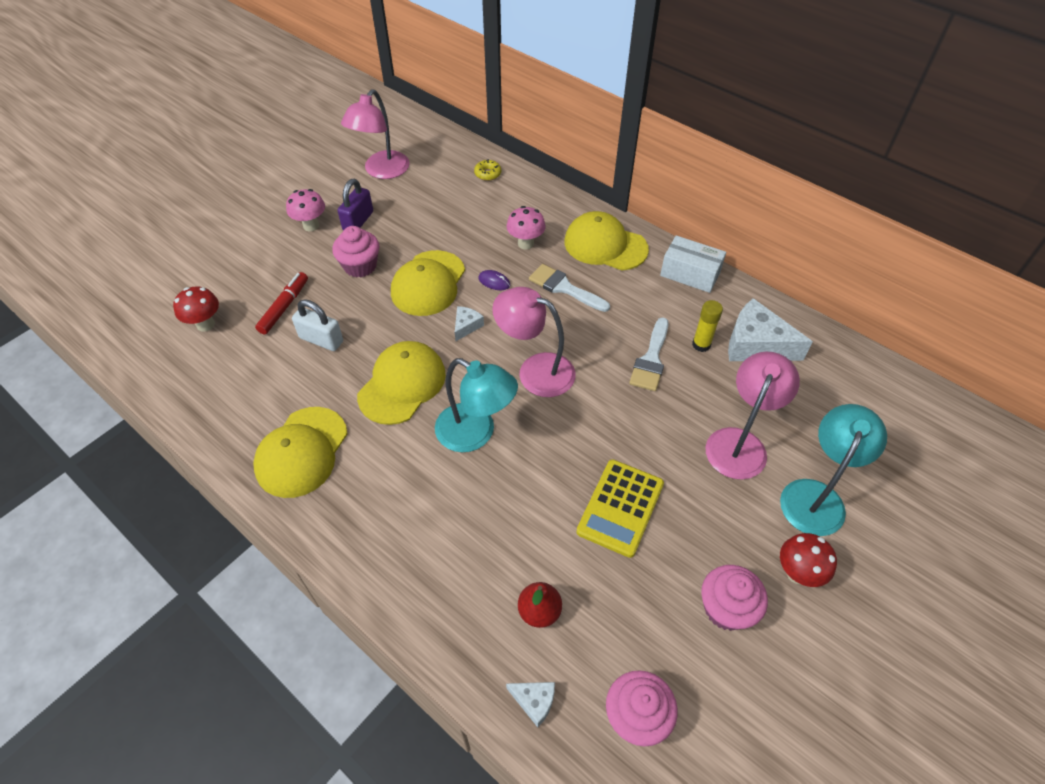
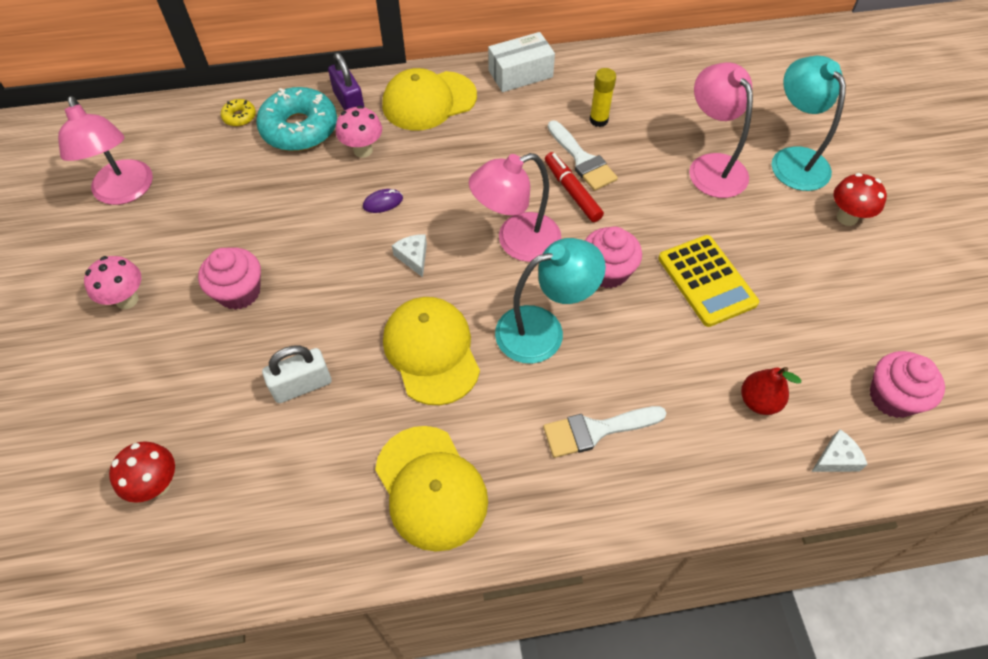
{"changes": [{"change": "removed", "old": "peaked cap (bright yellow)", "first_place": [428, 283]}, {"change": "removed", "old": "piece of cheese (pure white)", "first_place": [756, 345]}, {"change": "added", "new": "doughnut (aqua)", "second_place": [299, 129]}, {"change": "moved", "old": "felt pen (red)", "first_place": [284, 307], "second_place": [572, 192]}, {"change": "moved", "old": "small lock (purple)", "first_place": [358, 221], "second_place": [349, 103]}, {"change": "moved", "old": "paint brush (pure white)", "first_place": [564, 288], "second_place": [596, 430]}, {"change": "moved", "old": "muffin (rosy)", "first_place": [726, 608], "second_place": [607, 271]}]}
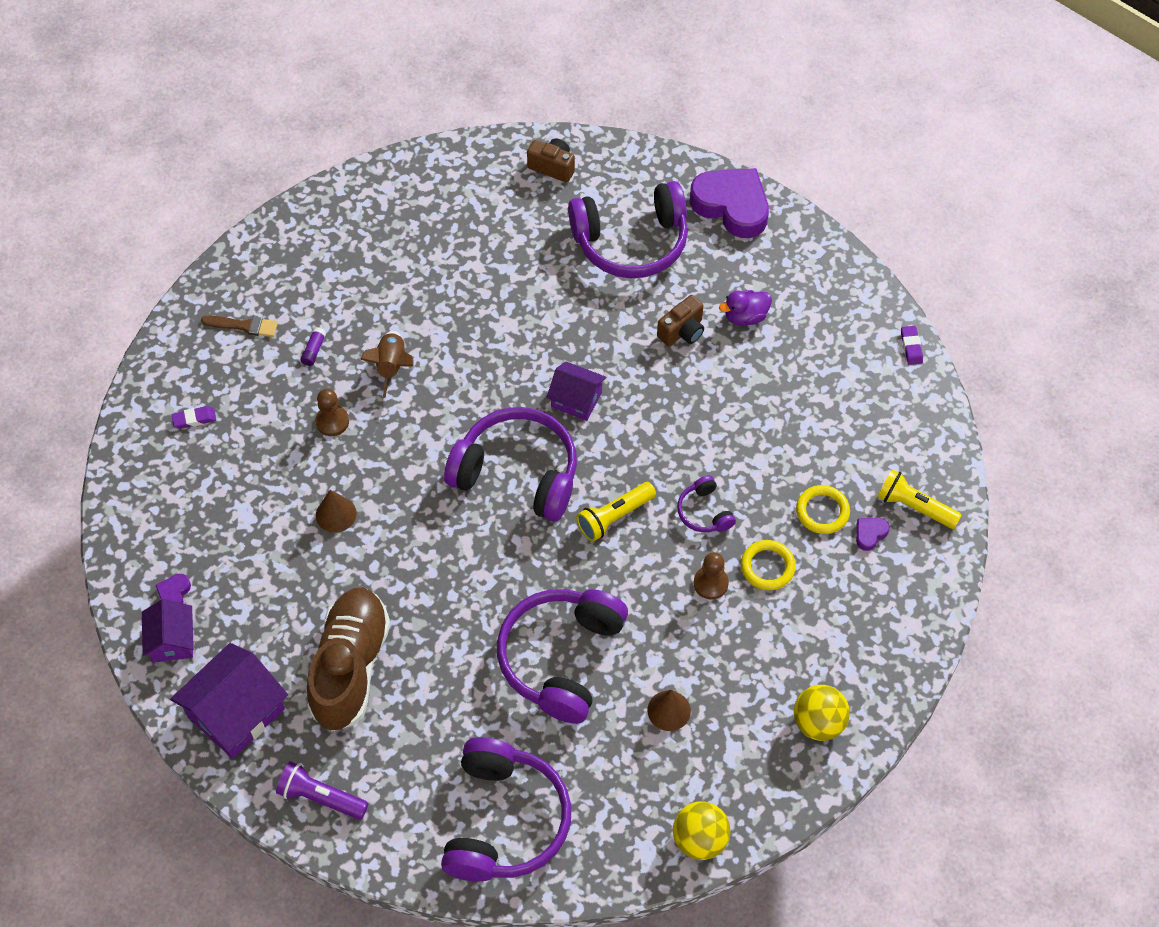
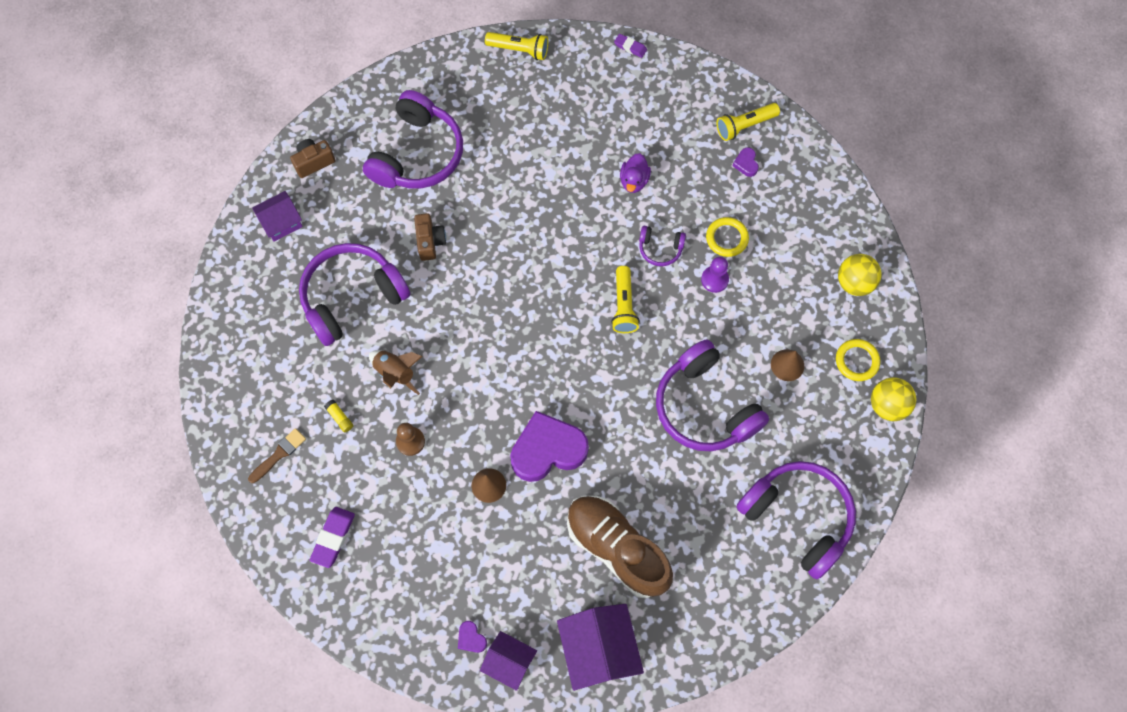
{"changes": [{"change": "removed", "old": "torch (purple)", "first_place": [321, 797]}, {"change": "added", "new": "torch (bright yellow)", "second_place": [519, 50]}, {"change": "moved", "old": "headphones (purple)", "first_place": [517, 474], "second_place": [352, 298]}, {"change": "moved", "old": "house (purple)", "first_place": [576, 399], "second_place": [281, 222]}, {"change": "moved", "old": "photo camera (russet)", "first_place": [682, 331], "second_place": [430, 242]}, {"change": "moved", "old": "heart (purple)", "first_place": [731, 206], "second_place": [547, 450]}, {"change": "moved", "old": "duck (purple)", "first_place": [745, 316], "second_place": [634, 181]}, {"change": "moved", "old": "torus (bright yellow)", "first_place": [822, 511], "second_place": [857, 361]}, {"change": "recoloured", "old": "glue (purple)", "new": "glue (bright yellow)", "first_place": [314, 350], "second_place": [340, 417]}, {"change": "recoloured", "old": "chess pawn (russet)", "new": "chess pawn (purple)", "first_place": [710, 583], "second_place": [714, 280]}, {"change": "resized", "old": "eraser (purple)", "first_place": [194, 419], "second_place": [333, 538], "factor": 1.61}]}
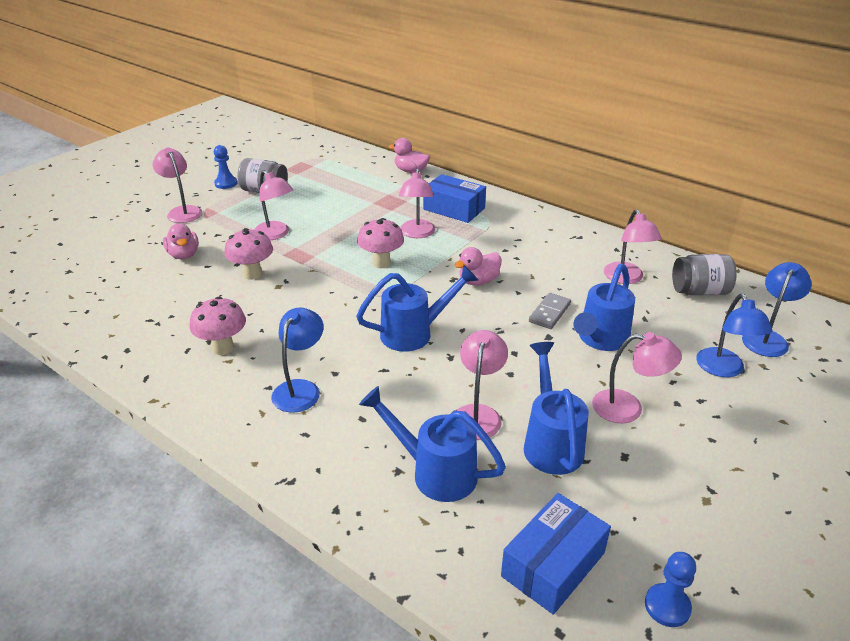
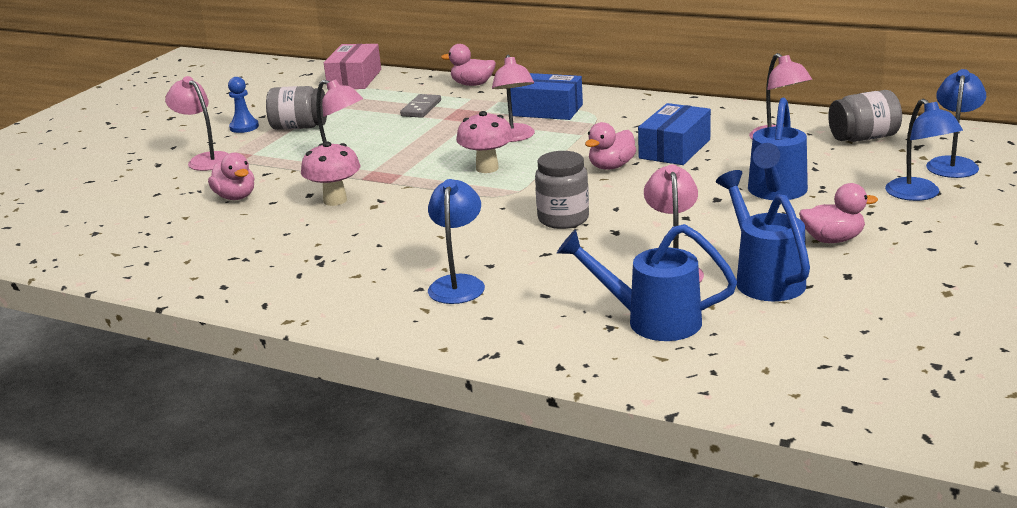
{"changes": [{"change": "removed", "old": "toadstool (rosy)", "first_place": [223, 348]}, {"change": "removed", "old": "chess pawn (royal blue)", "first_place": [667, 606]}, {"change": "added", "new": "parcel (rosy)", "second_place": [354, 79]}, {"change": "moved", "old": "parcel (royal blue)", "first_place": [553, 564], "second_place": [674, 149]}, {"change": "moved", "old": "domino piece (ash-grey)", "first_place": [549, 313], "second_place": [421, 108]}, {"change": "replaced", "old": "sprinkling can (royal blue)", "new": "preserve jar (ash-grey)", "first_place": [415, 333], "second_place": [563, 219]}, {"change": "replaced", "old": "lamp (rosy)", "new": "duck (rosy)", "first_place": [628, 408], "second_place": [832, 239]}]}
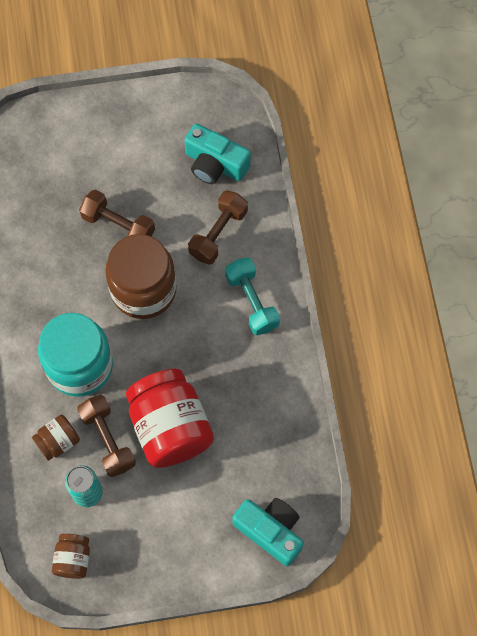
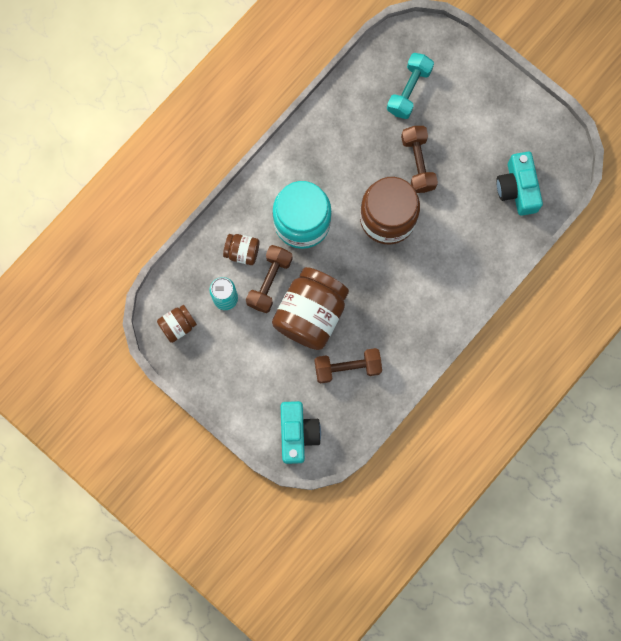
{"changes": [{"change": "moved", "old": "dumbbell (russet)", "first_place": [218, 233], "second_place": [347, 367]}, {"change": "moved", "old": "dumbbell (aqua)", "first_place": [252, 302], "second_place": [409, 90]}, {"change": "recoloured", "old": "preserve jar (red)", "new": "preserve jar (russet)", "first_place": [170, 427], "second_place": [311, 314]}]}
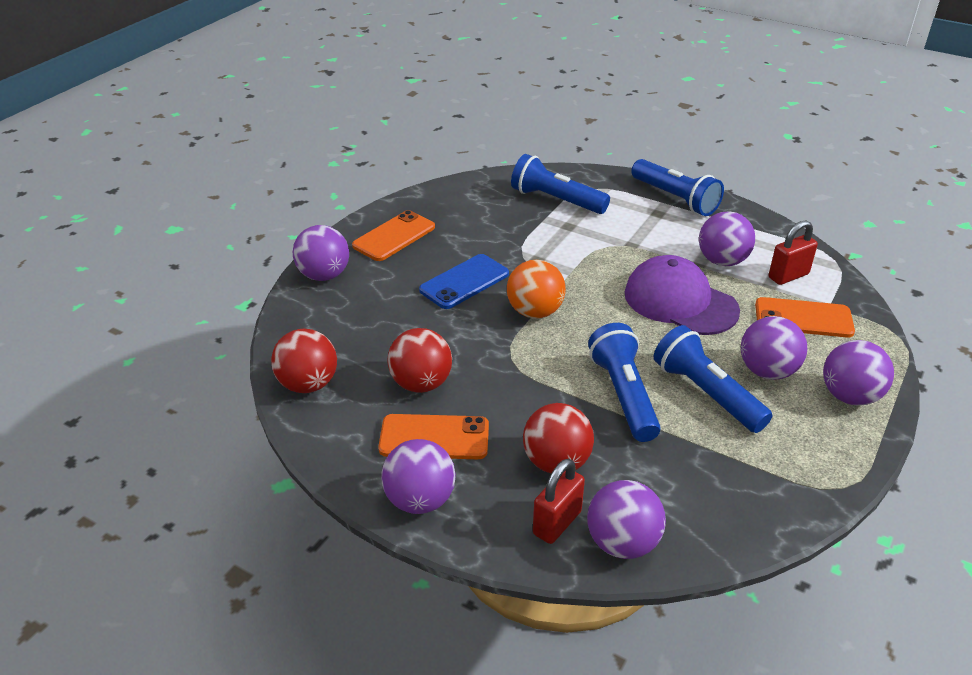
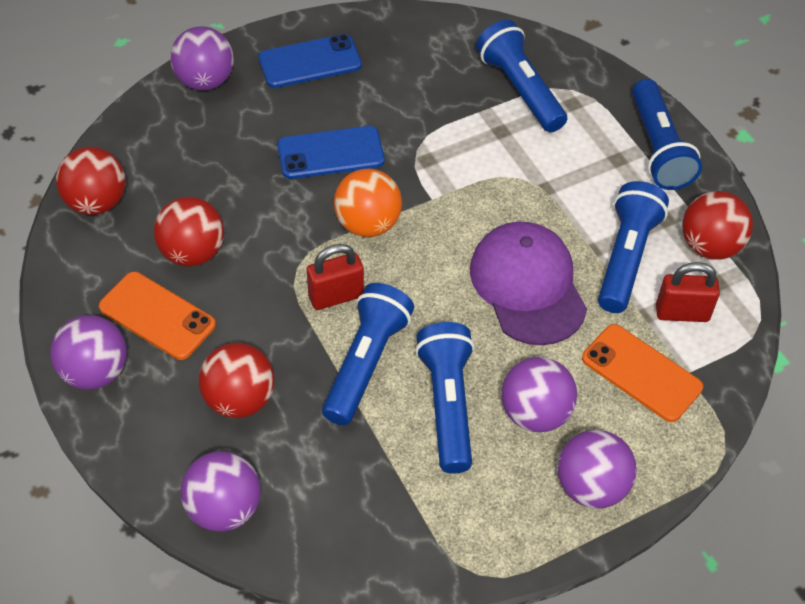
{"changes": [{"change": "added", "new": "play ball (red)", "second_place": [710, 246]}, {"change": "moved", "old": "small lock (red)", "first_place": [557, 523], "second_place": [336, 296]}, {"change": "replaced", "old": "play ball (purple)", "new": "torch (royal blue)", "first_place": [722, 261], "second_place": [626, 257]}, {"change": "recoloured", "old": "smartphone (orange)", "new": "smartphone (royal blue)", "first_place": [394, 236], "second_place": [310, 62]}]}
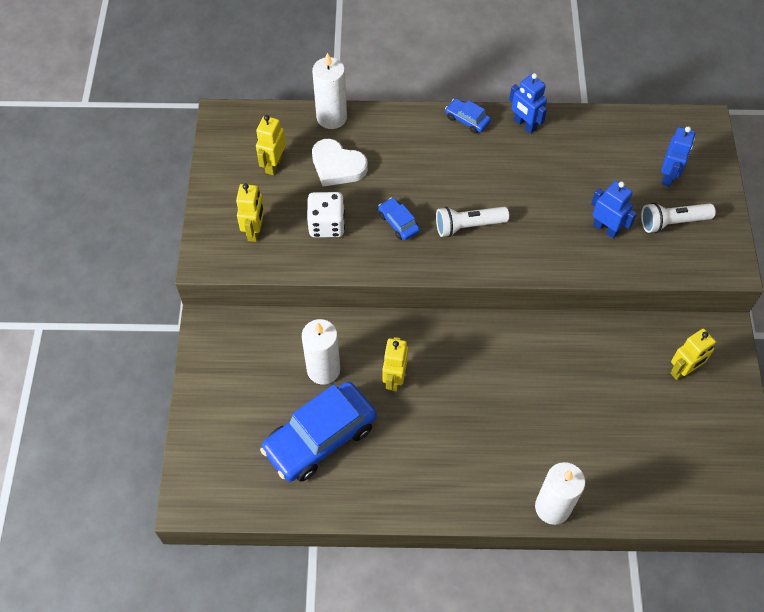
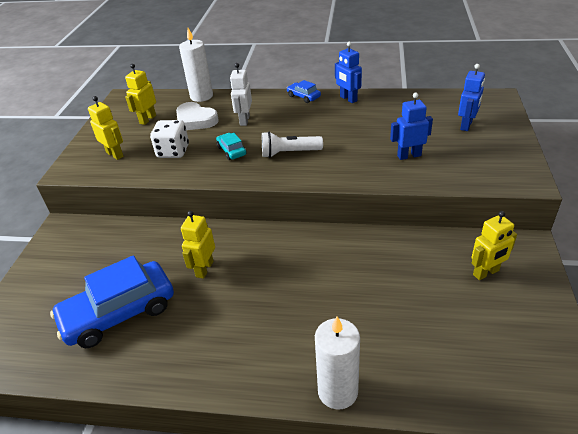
{"changes": [{"change": "removed", "old": "pillar candle (pure white)", "first_place": [323, 369]}, {"change": "removed", "old": "torch (pure white)", "first_place": [672, 222]}, {"change": "added", "new": "robot (pure white)", "second_place": [244, 120]}, {"change": "recoloured", "old": "automobile (royal blue)", "new": "automobile (aqua)", "first_place": [398, 223], "second_place": [231, 151]}, {"change": "turned", "old": "robot (bright yellow)", "first_place": [255, 231], "second_place": [115, 154], "degrees": -60}, {"change": "turned", "old": "robot (royal blue)", "first_place": [605, 229], "second_place": [409, 155], "degrees": -60}]}
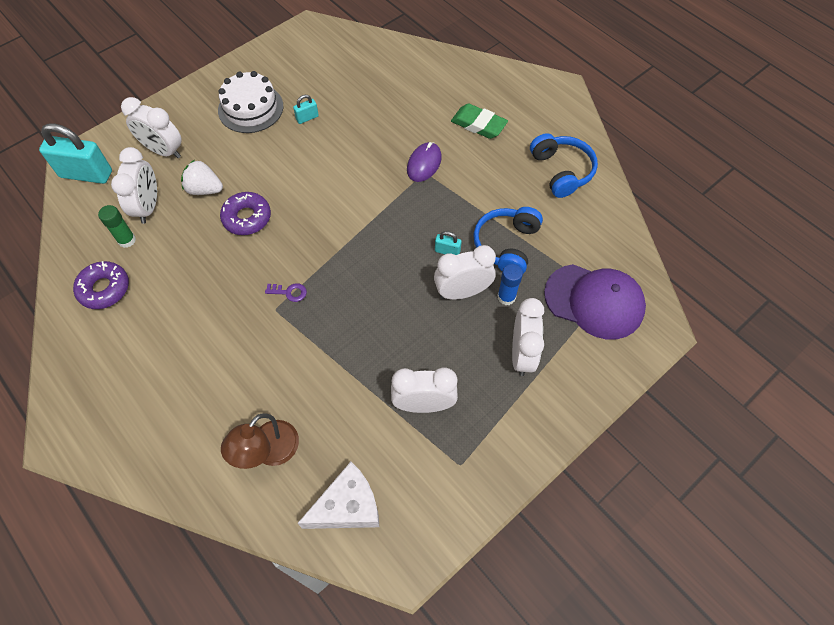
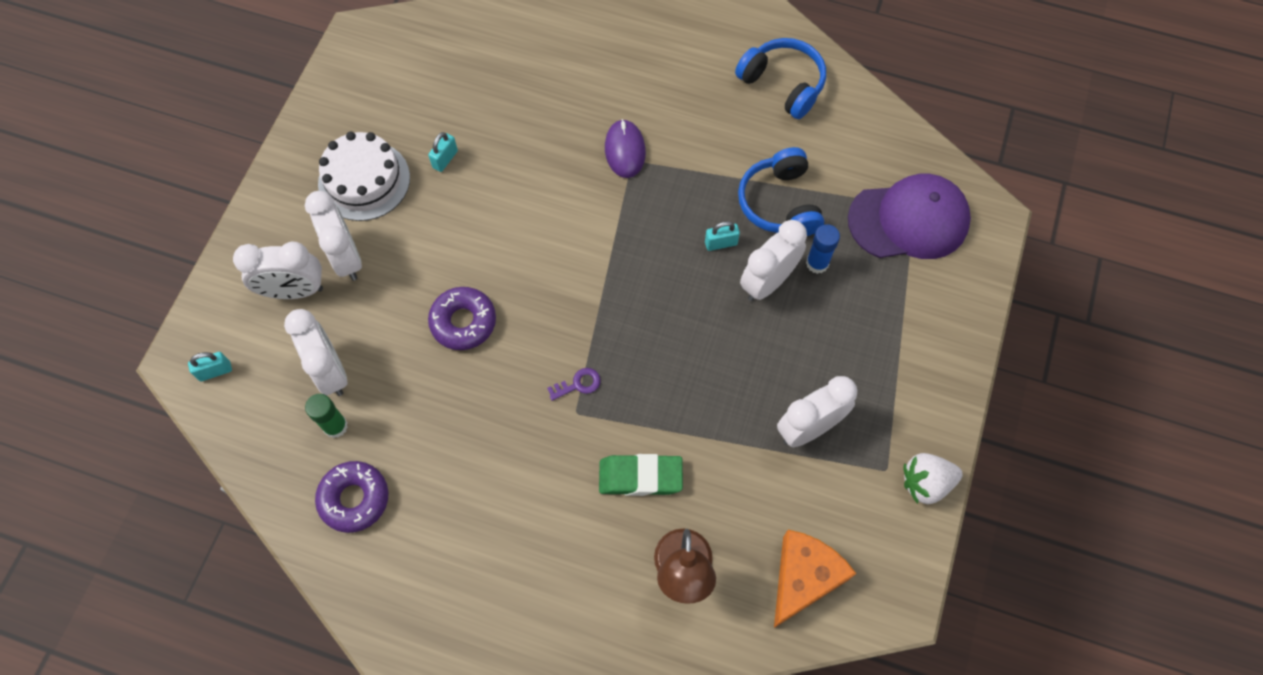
{"changes": [{"change": "moved", "old": "strawberry (pure white)", "first_place": [204, 189], "second_place": [925, 483]}, {"change": "moved", "old": "eraser (emerald)", "first_place": [478, 124], "second_place": [640, 477]}, {"change": "moved", "old": "alarm clock (pure white)", "first_place": [522, 354], "second_place": [346, 257]}, {"change": "recoloured", "old": "piece of cheese (pure white)", "new": "piece of cheese (orange)", "first_place": [347, 506], "second_place": [803, 578]}, {"change": "resized", "old": "small lock (aqua)", "first_place": [86, 174], "second_place": [215, 371], "factor": 0.46}]}
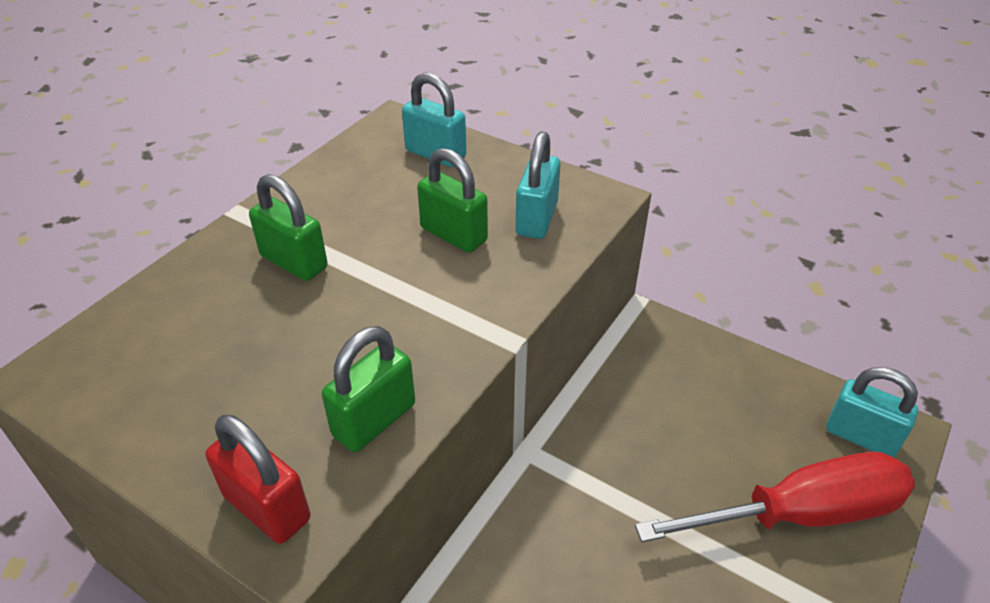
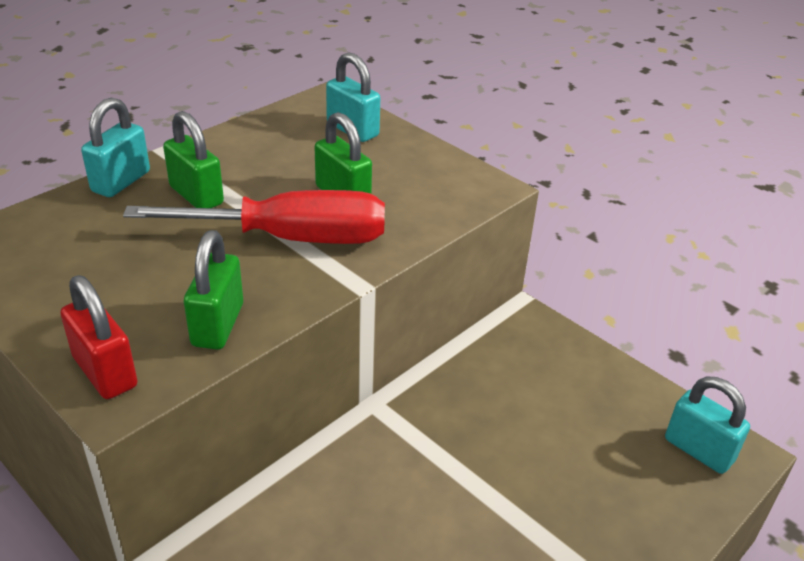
{"changes": [{"change": "moved", "old": "small lock (aqua)", "first_place": [536, 219], "second_place": [121, 182]}, {"change": "moved", "old": "hand screwdriver (red)", "first_place": [800, 514], "second_place": [290, 238]}, {"change": "turned", "old": "small lock (emerald)", "first_place": [374, 420], "second_place": [218, 325], "degrees": -45}]}
